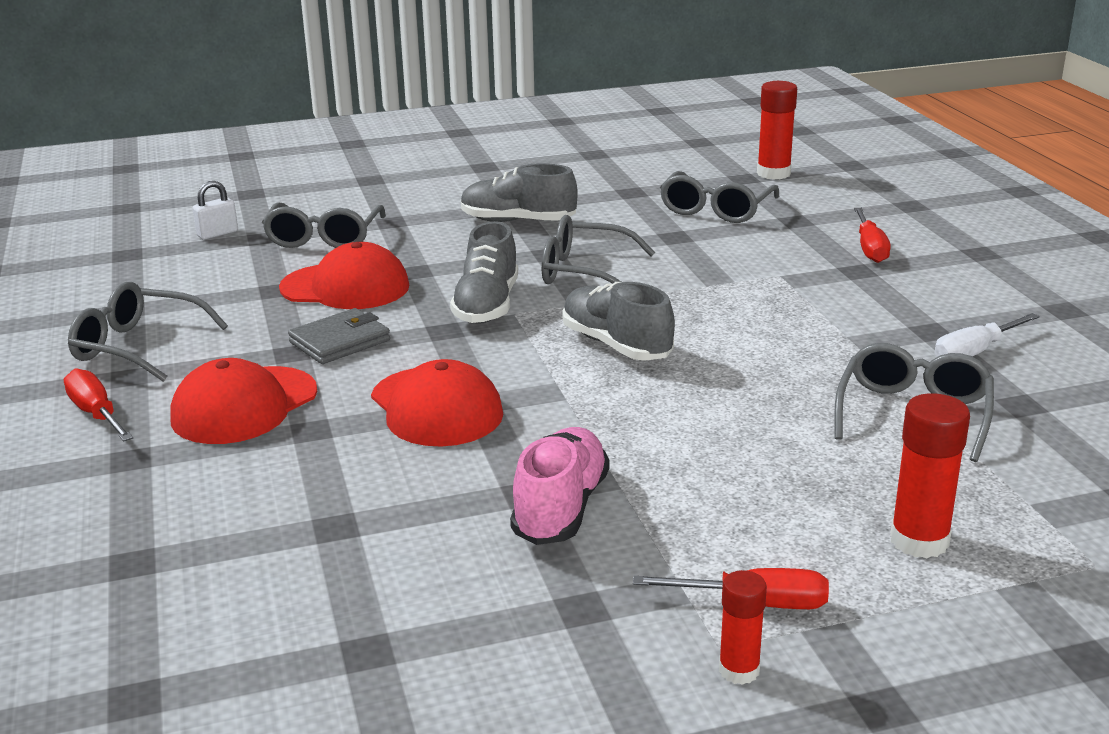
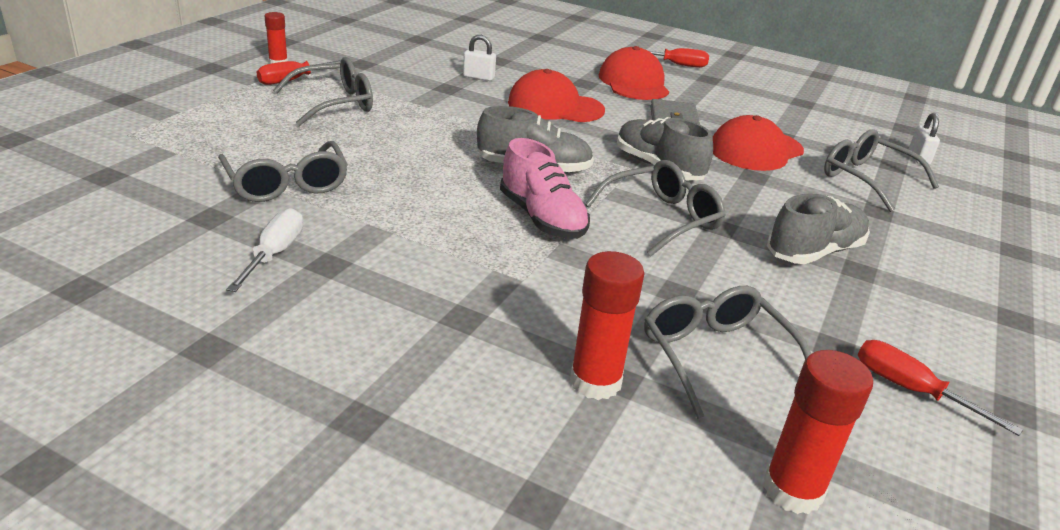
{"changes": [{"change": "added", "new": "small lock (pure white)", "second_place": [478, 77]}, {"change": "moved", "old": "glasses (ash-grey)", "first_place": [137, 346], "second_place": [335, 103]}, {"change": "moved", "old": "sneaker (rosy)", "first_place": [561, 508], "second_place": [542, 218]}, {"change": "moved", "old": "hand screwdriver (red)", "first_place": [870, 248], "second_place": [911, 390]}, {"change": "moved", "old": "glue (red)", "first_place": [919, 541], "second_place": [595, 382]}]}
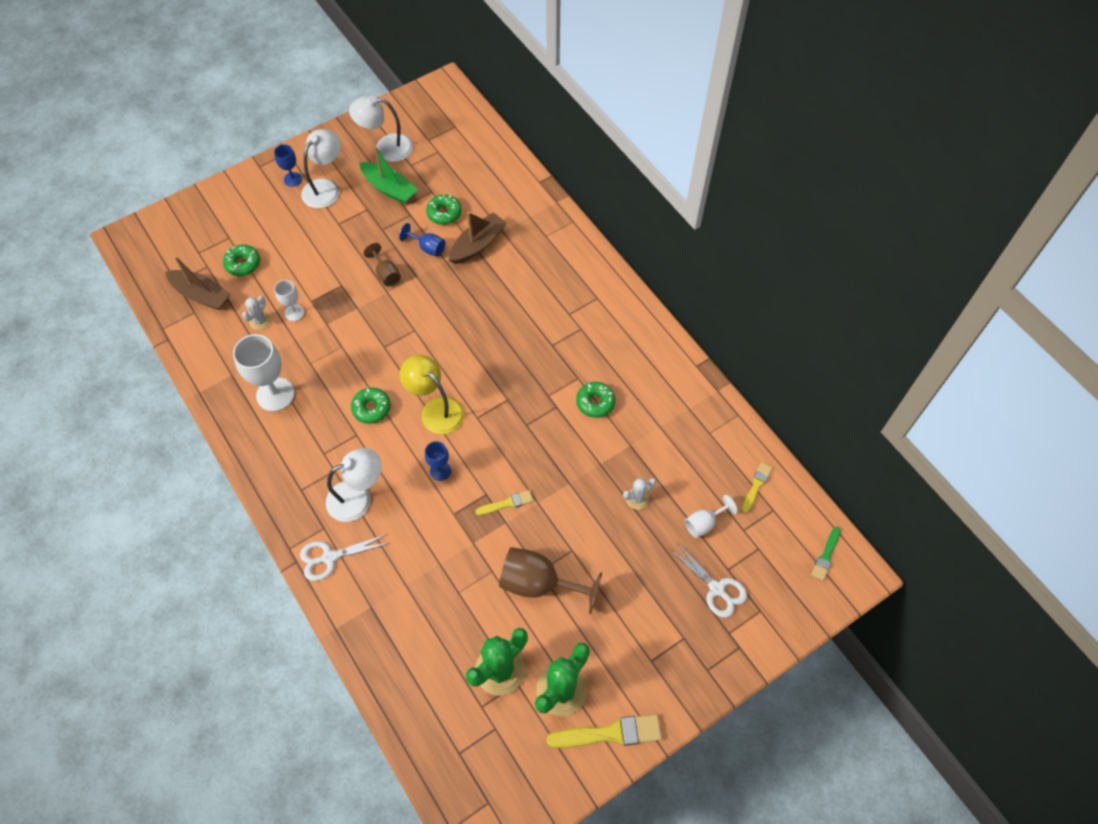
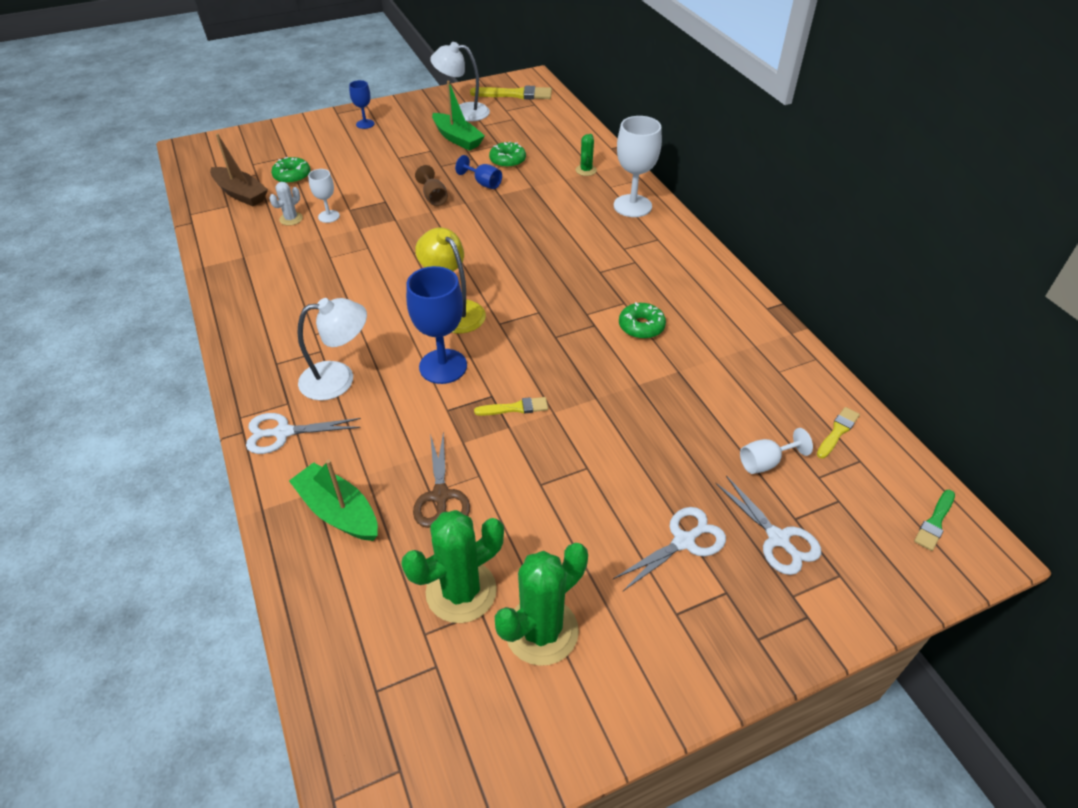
{"changes": [{"change": "removed", "old": "lamp (pure white)", "first_place": [326, 188]}, {"change": "removed", "old": "doughnut (emerald)", "first_place": [371, 408]}, {"change": "removed", "old": "sailboat (russet)", "first_place": [478, 244]}, {"change": "removed", "old": "chalice (russet)", "first_place": [539, 583]}, {"change": "removed", "old": "saguaro cactus (pure white)", "first_place": [637, 498]}, {"change": "added", "new": "sailboat (emerald)", "second_place": [338, 511]}, {"change": "added", "new": "shears (russet)", "second_place": [441, 496]}, {"change": "added", "new": "saguaro cactus (emerald)", "second_place": [586, 170]}, {"change": "added", "new": "shears (pure white)", "second_place": [684, 541]}, {"change": "moved", "old": "chalice (pure white)", "first_place": [275, 394], "second_place": [632, 206]}, {"change": "moved", "old": "paint brush (bright yellow)", "first_place": [610, 733], "second_place": [515, 94]}, {"change": "resized", "old": "chalice (royal blue)", "first_place": [440, 471], "second_place": [443, 366], "factor": 1.85}]}
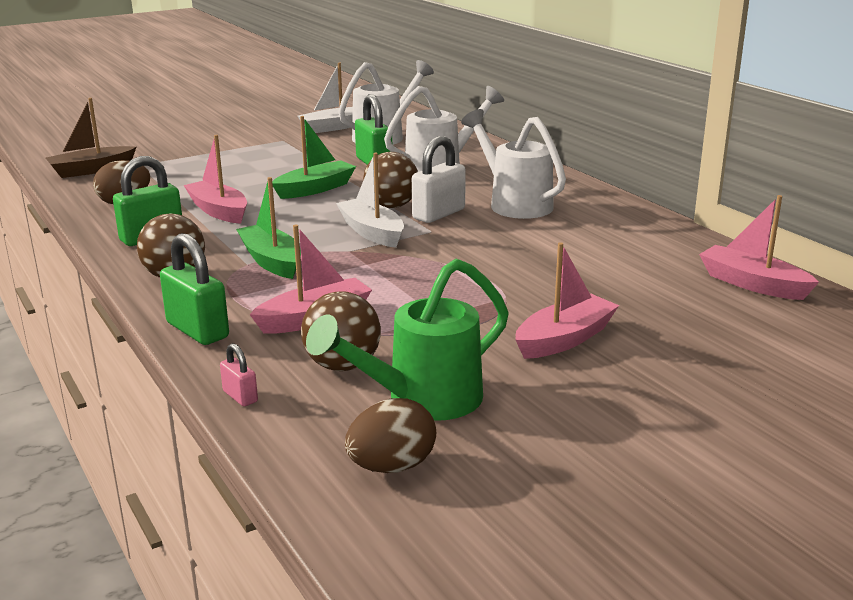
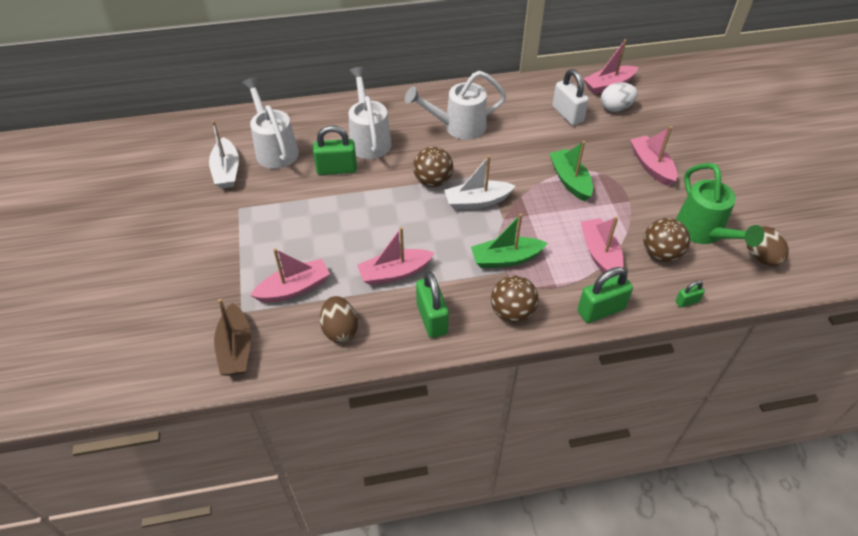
{"changes": [{"change": "added", "new": "sailboat (rosy)", "second_place": [294, 288]}, {"change": "added", "new": "toy egg (pure white)", "second_place": [615, 108]}, {"change": "moved", "old": "sailboat (emerald)", "first_place": [315, 189], "second_place": [570, 180]}, {"change": "moved", "old": "small lock (pure white)", "first_place": [439, 214], "second_place": [567, 114]}, {"change": "recoloured", "old": "small lock (rosy)", "new": "small lock (emerald)", "first_place": [240, 396], "second_place": [687, 301]}]}
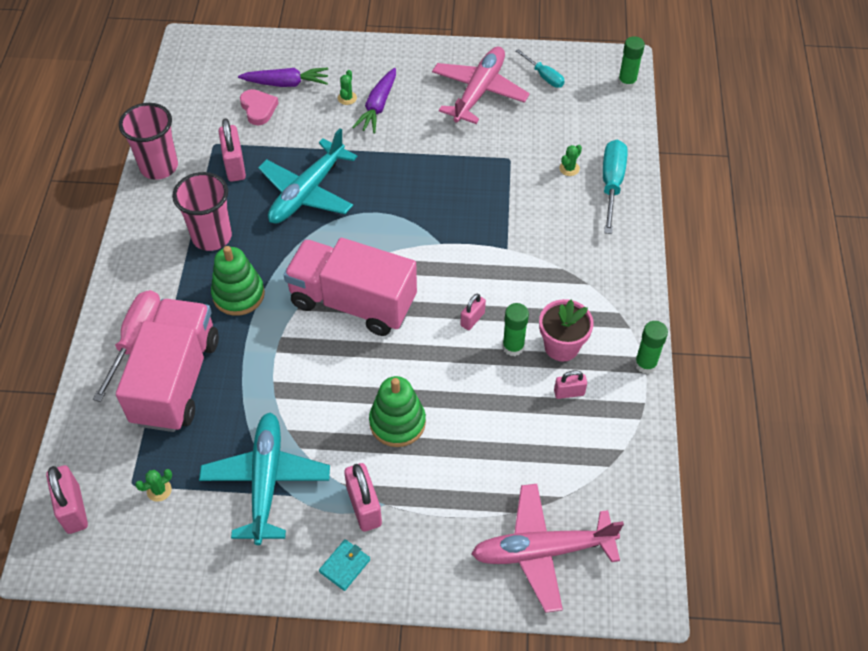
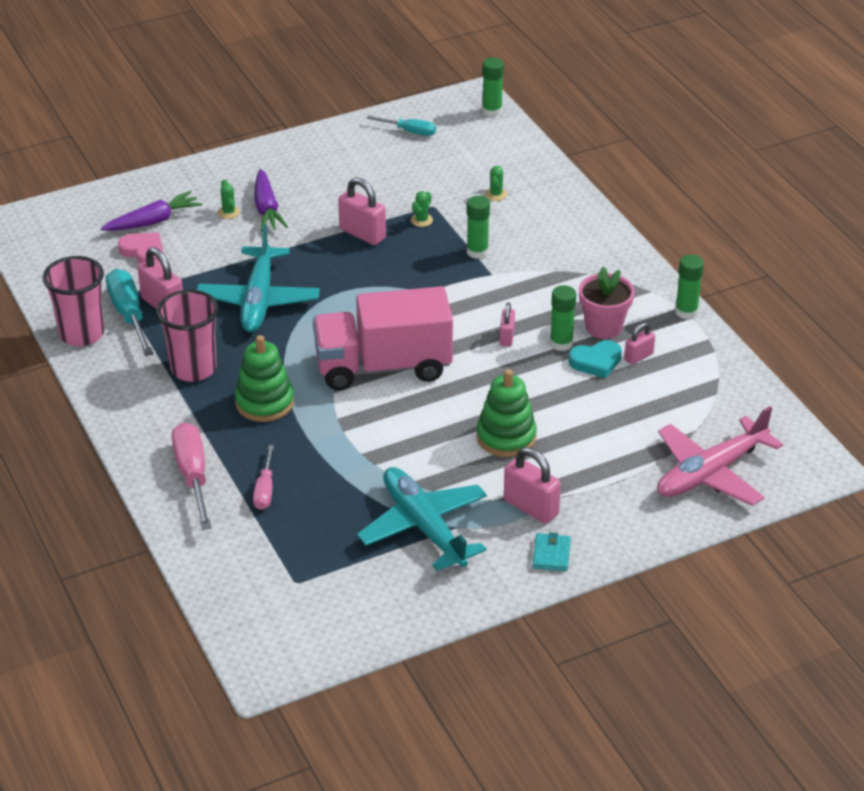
{"changes": [{"change": "removed", "old": "plane (rosy)", "first_place": [479, 92]}, {"change": "added", "new": "glue (emerald)", "second_place": [477, 252]}, {"change": "added", "new": "heart (aqua)", "second_place": [596, 362]}, {"change": "moved", "old": "small lock (rosy)", "first_place": [73, 509], "second_place": [362, 234]}, {"change": "moved", "old": "saguaro cactus (emerald)", "first_place": [159, 490], "second_place": [421, 220]}, {"change": "moved", "old": "hand screwdriver (aqua)", "first_place": [611, 184], "second_place": [129, 315]}, {"change": "replaced", "old": "truck (rosy)", "new": "hand screwdriver (rosy)", "first_place": [176, 380], "second_place": [265, 490]}]}
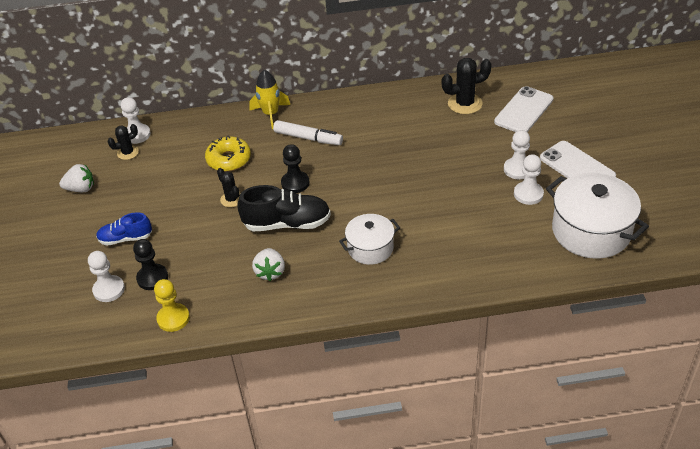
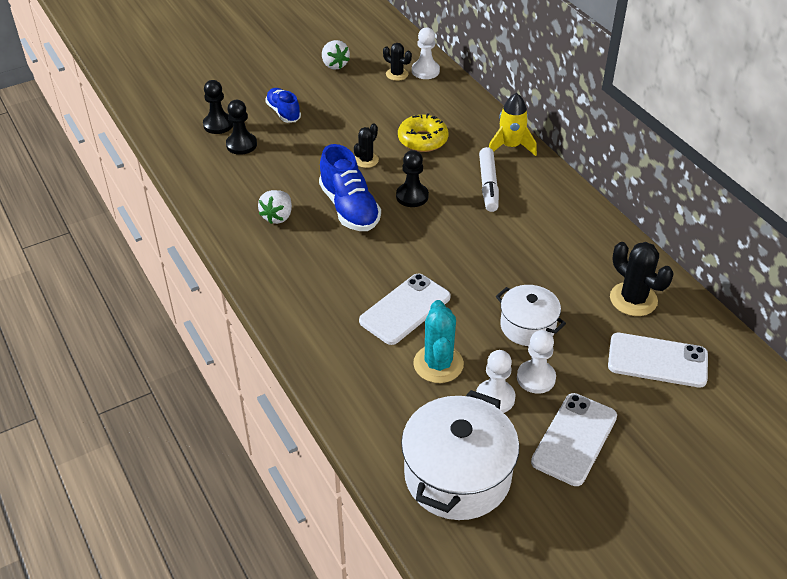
{"changes": [{"change": "removed", "old": "chess pawn (bright yellow)", "first_place": [173, 318]}, {"change": "added", "new": "smartphone (pure white)", "second_place": [405, 309]}, {"change": "added", "new": "saguaro cactus (aqua)", "second_place": [438, 364]}, {"change": "moved", "old": "cooking pot (pure white)", "first_place": [370, 248], "second_place": [527, 326]}, {"change": "recoloured", "old": "chess pawn (pure white)", "new": "chess pawn (jet-black)", "first_place": [109, 290], "second_place": [218, 124]}, {"change": "recoloured", "old": "sneaker (jet-black)", "new": "sneaker (royal blue)", "first_place": [287, 223], "second_place": [349, 208]}, {"change": "turned", "old": "strawberry (pure white)", "first_place": [270, 272], "second_place": [277, 216], "degrees": -45}]}
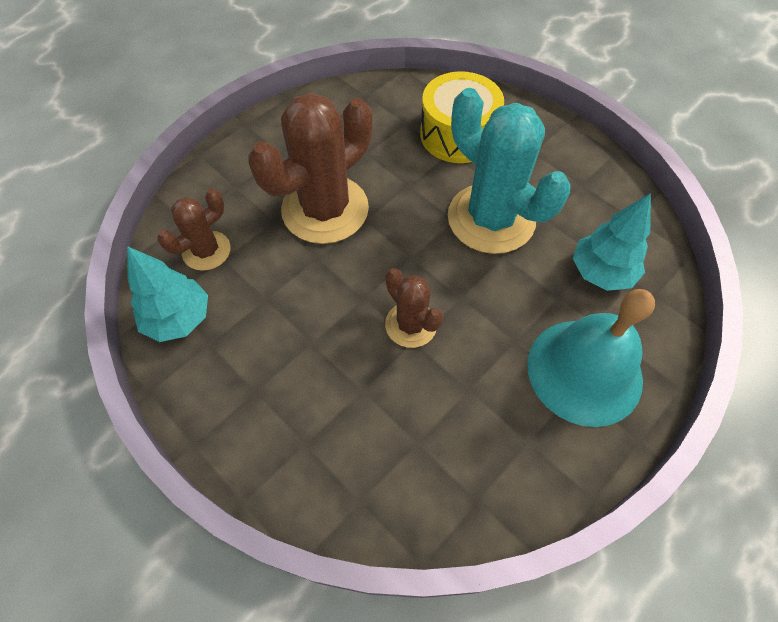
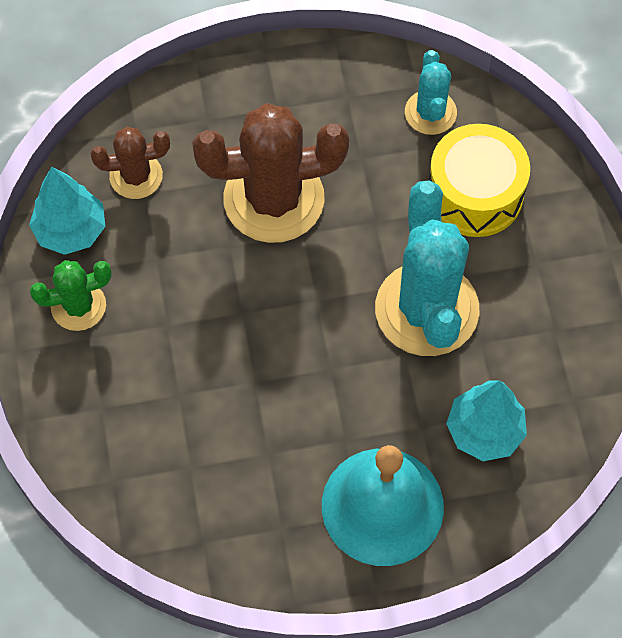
{"changes": [{"change": "removed", "old": "saguaro cactus (russet)", "first_place": [411, 325]}, {"change": "added", "new": "saguaro cactus (emerald)", "second_place": [78, 306]}, {"change": "added", "new": "saguaro cactus (aqua)", "second_place": [430, 112]}]}
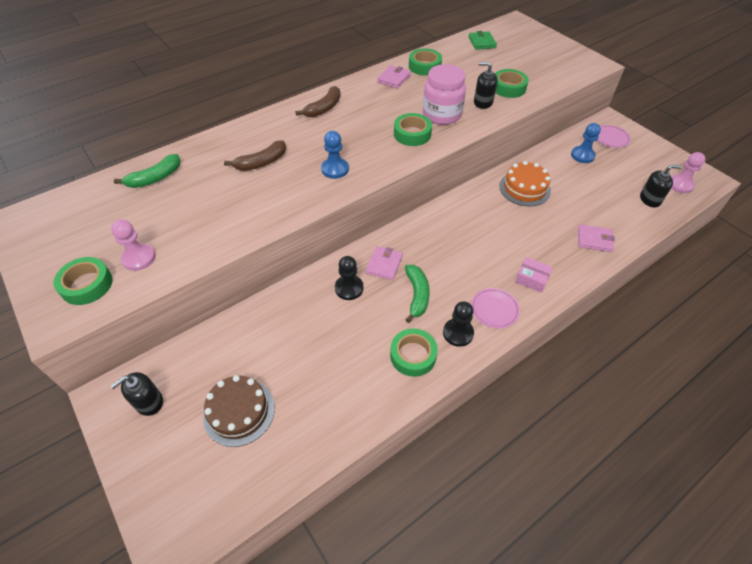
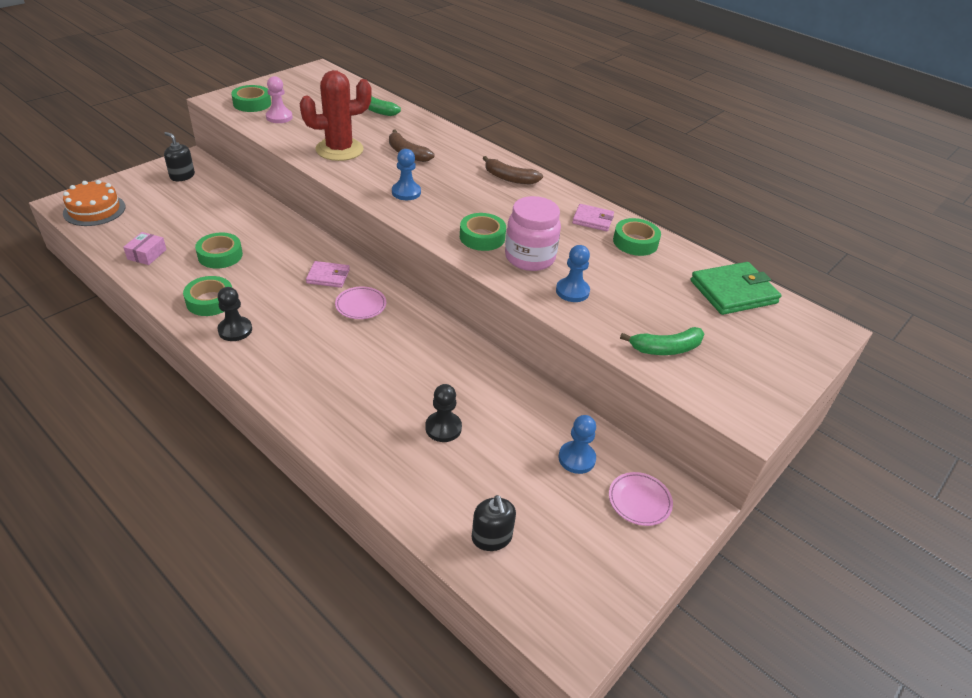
{"changes": [{"change": "removed", "old": "layer cake (russet)", "first_place": [239, 412]}, {"change": "removed", "old": "wallet (rosy)", "first_place": [594, 240]}, {"change": "removed", "old": "chess pawn (rosy)", "first_place": [680, 185]}, {"change": "added", "new": "saguaro cactus (red)", "second_place": [339, 150]}, {"change": "moved", "old": "chess pawn (jet-black)", "first_place": [349, 288], "second_place": [443, 428]}, {"change": "moved", "old": "toy banana (emerald)", "first_place": [417, 295], "second_place": [665, 348]}, {"change": "moved", "old": "plate (rosy)", "first_place": [494, 309], "second_place": [361, 305]}, {"change": "moved", "old": "roll of tape (emerald)", "first_place": [508, 88], "second_place": [220, 255]}, {"change": "moved", "old": "layer cake (orange)", "first_place": [524, 188], "second_place": [94, 210]}, {"change": "moved", "old": "parcel (rosy)", "first_place": [532, 279], "second_place": [147, 254]}, {"change": "replaced", "old": "pump bottle (jet-black)", "new": "chess pawn (royal blue)", "first_place": [483, 102], "second_place": [572, 291]}, {"change": "resized", "old": "wallet (emerald)", "first_place": [482, 42], "second_place": [733, 292], "factor": 1.69}]}
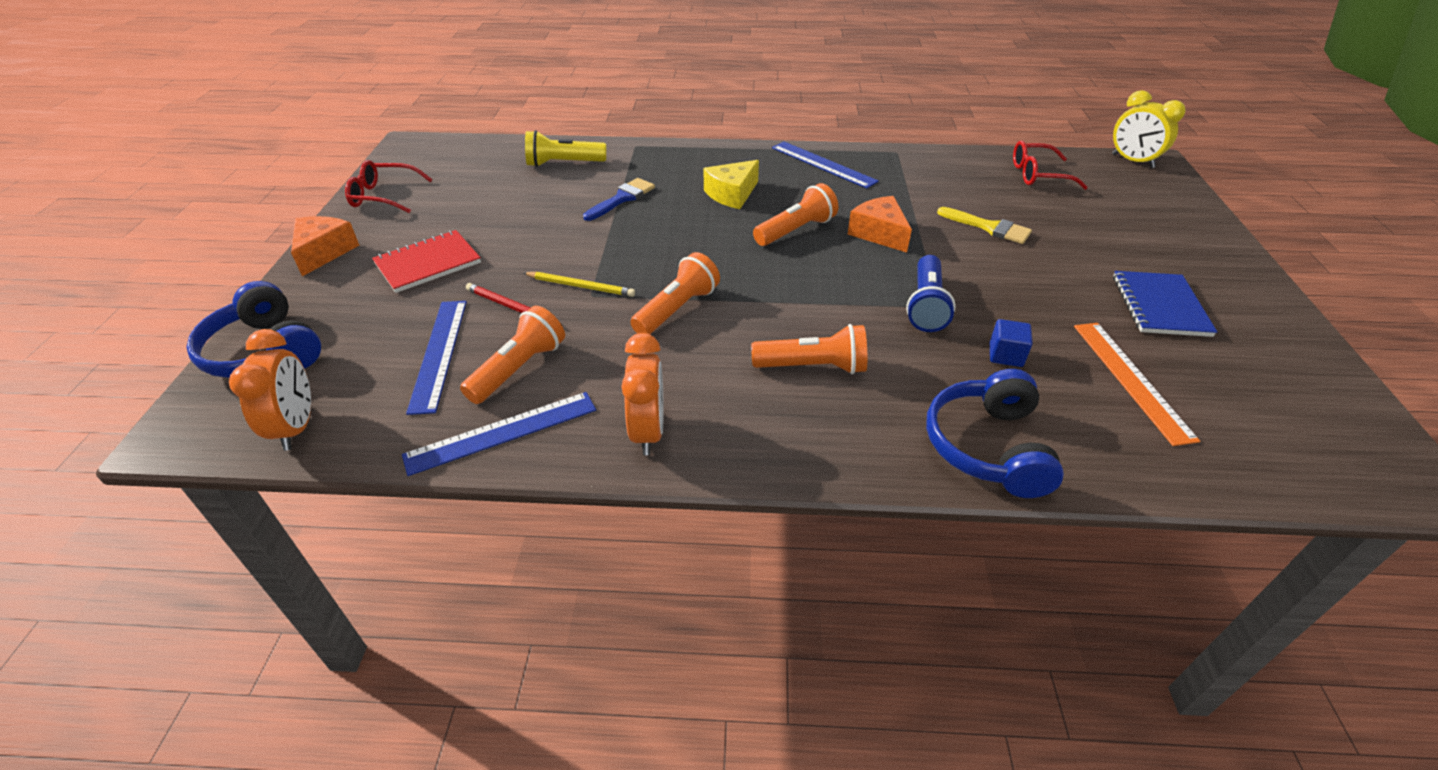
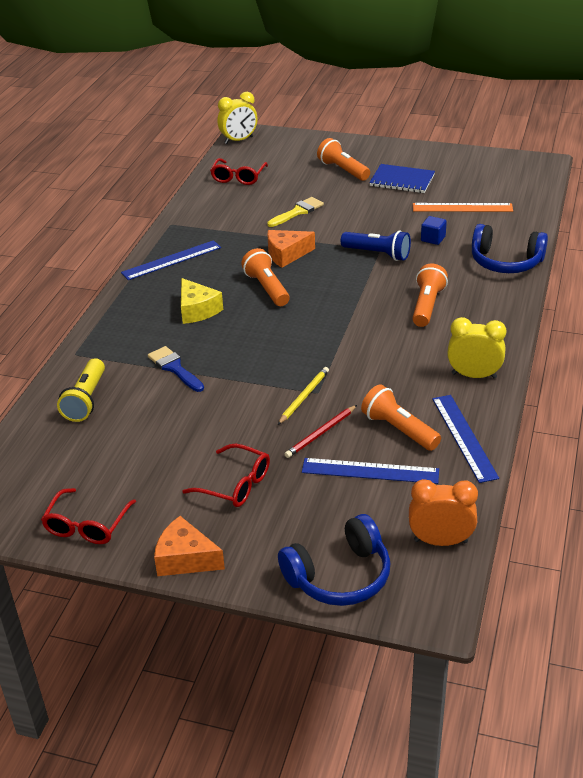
{"changes": [{"change": "moved", "old": "torch (orange)", "first_place": [677, 309], "second_place": [343, 170]}, {"change": "replaced", "old": "notebook (red)", "new": "glasses (red)", "first_place": [428, 263], "second_place": [235, 484]}, {"change": "recoloured", "old": "alarm clock (orange)", "new": "alarm clock (bright yellow)", "first_place": [648, 431], "second_place": [474, 375]}]}
